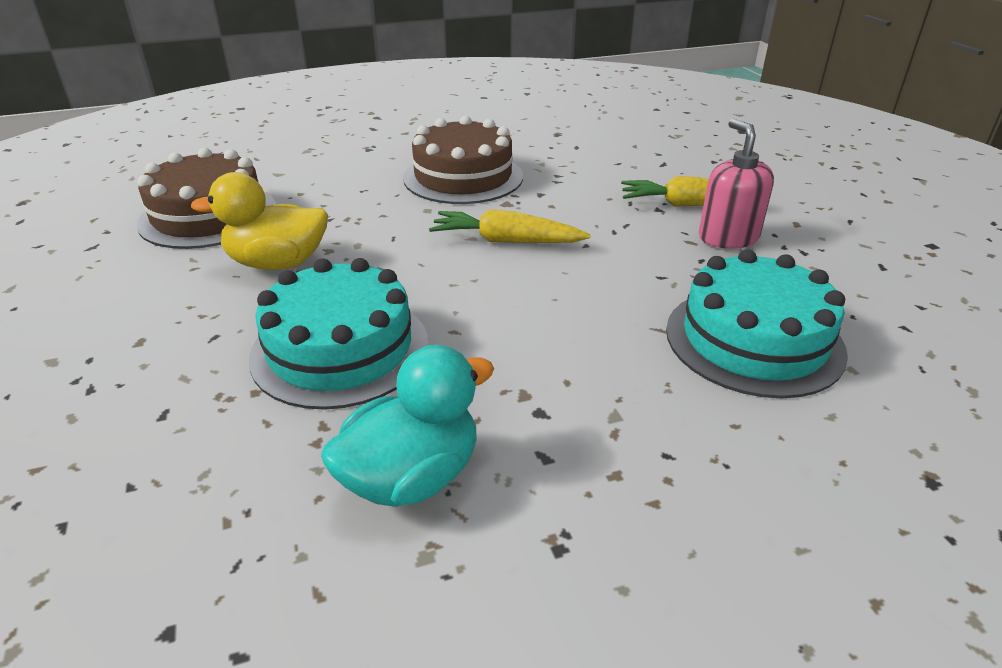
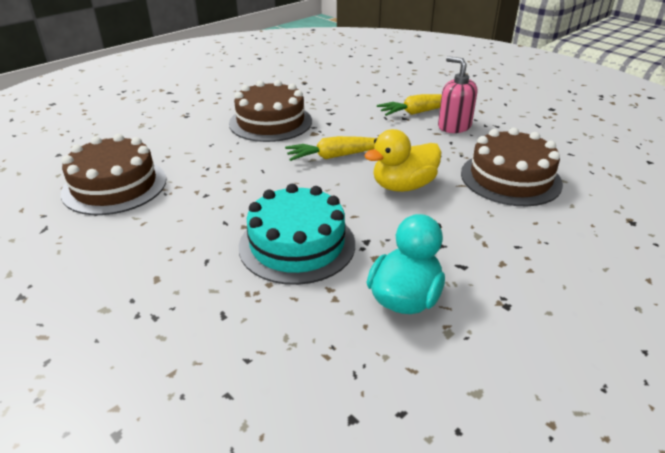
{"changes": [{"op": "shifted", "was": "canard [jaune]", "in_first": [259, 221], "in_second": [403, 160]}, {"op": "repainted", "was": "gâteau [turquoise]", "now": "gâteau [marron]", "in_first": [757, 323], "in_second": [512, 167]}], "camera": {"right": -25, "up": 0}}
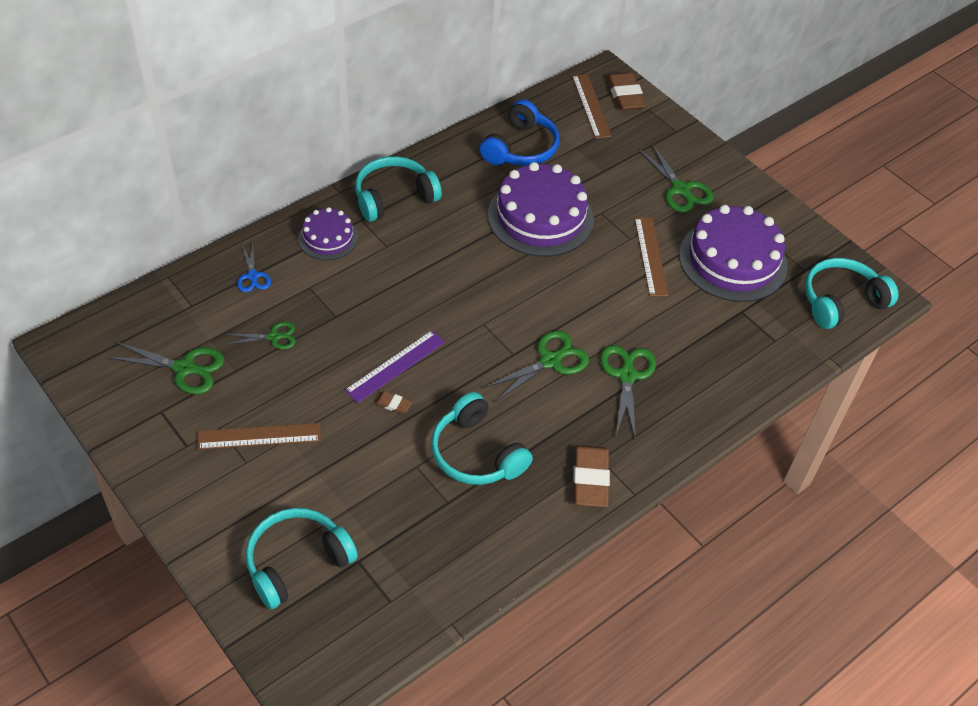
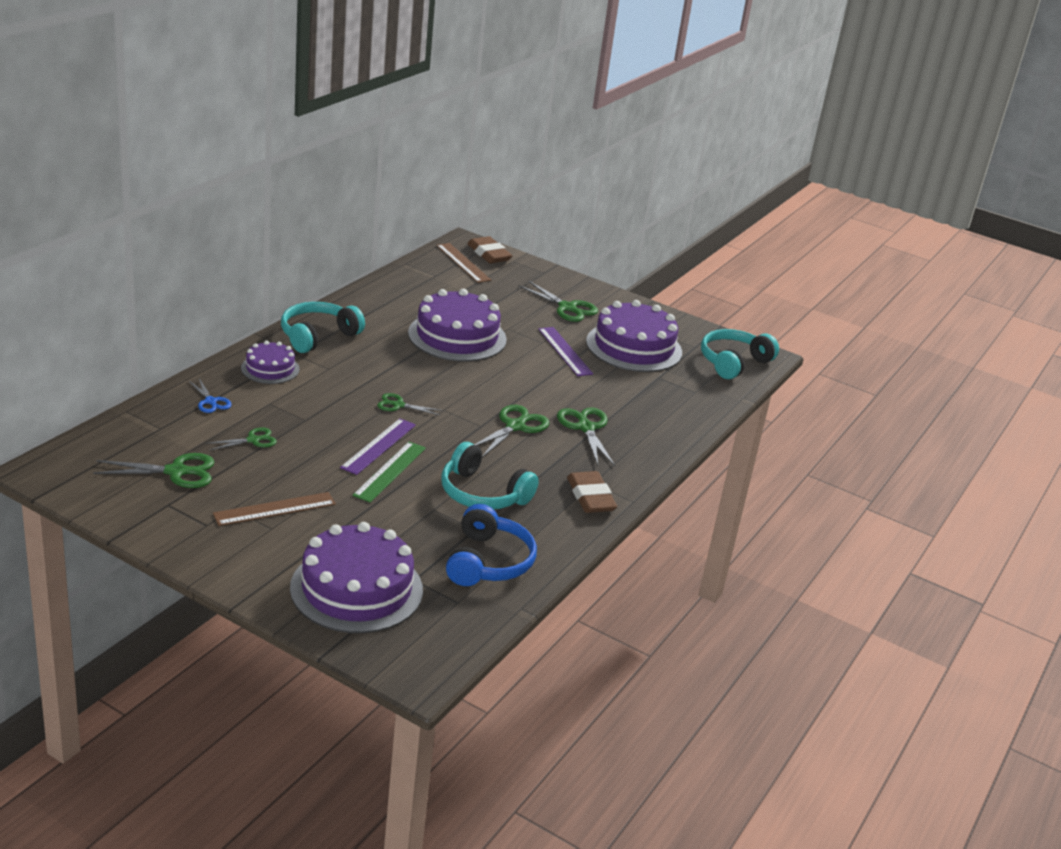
{"changes": [{"op": "swapped", "was": "casque audio [turquoise]", "now": "gâteau [violet]", "in_first": [301, 558], "in_second": [356, 577]}, {"op": "swapped", "was": "gomme [marron]", "now": "règle [vert]", "in_first": [393, 402], "in_second": [389, 472]}, {"op": "new", "now": "ciseaux [vert]", "in_second": [409, 404]}, {"op": "shifted", "was": "casque audio [bleu]", "in_first": [520, 132], "in_second": [491, 545]}, {"op": "repainted", "was": "règle [marron]", "now": "règle [violet]", "in_first": [651, 256], "in_second": [565, 351]}], "camera": {"right": -20, "up": -20}}
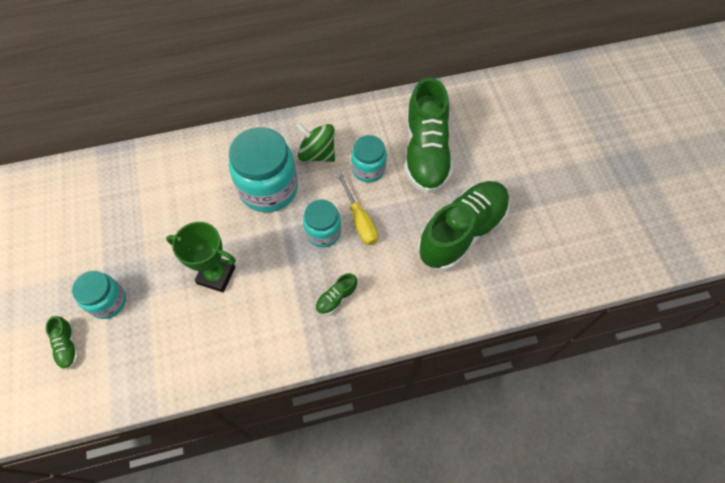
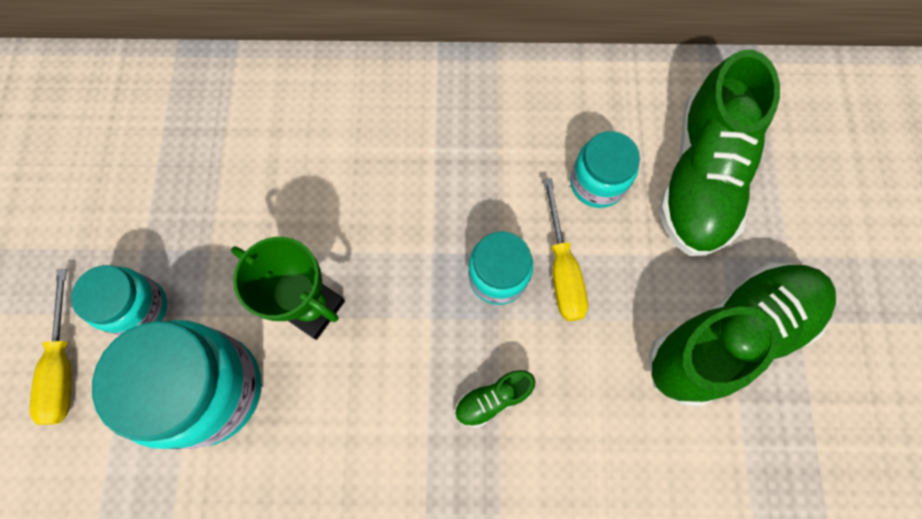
{"changes": [{"op": "swapped", "was": "chaussure [vert]", "now": "tournevis [jaune]", "in_first": [62, 343], "in_second": [50, 347]}, {"op": "shifted", "was": "bocal [turquoise]", "in_first": [263, 169], "in_second": [177, 384]}, {"op": "gone", "was": "toupie [vert]", "in_first": [315, 142]}], "camera": {"right": 15, "up": 10}}
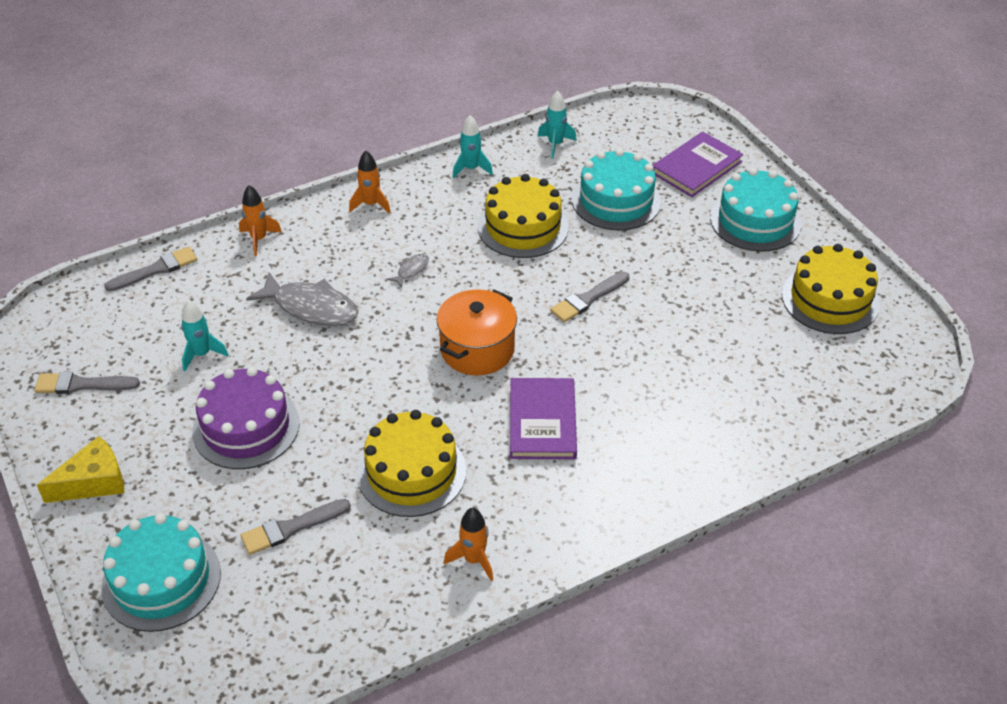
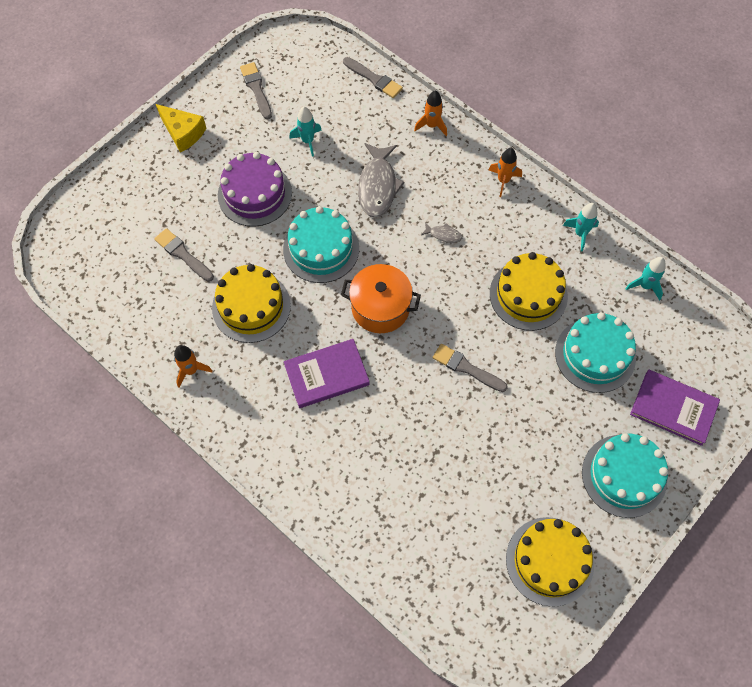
{"changes": [{"op": "shifted", "was": "gâteau [turquoise]", "in_first": [161, 572], "in_second": [321, 244]}], "camera": {"right": 70, "up": 20}}
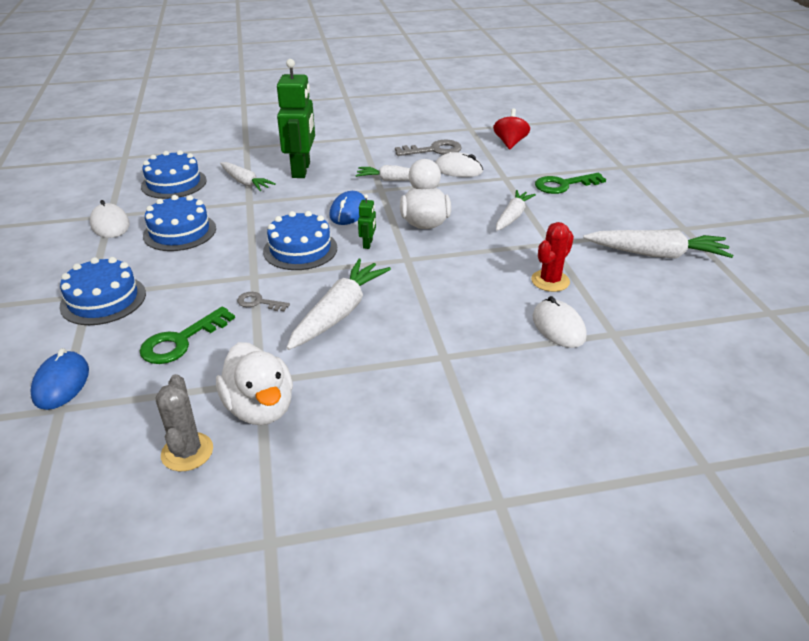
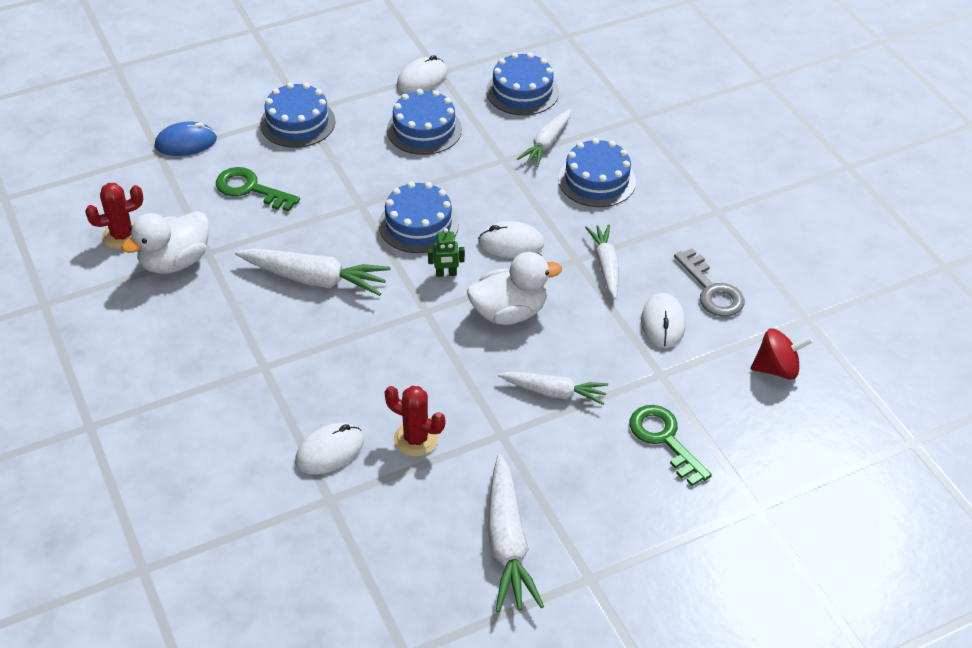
{"changes": [{"op": "repainted", "was": "cactus [gris]", "now": "cactus [rouge]", "in_first": [184, 422], "in_second": [114, 216]}, {"op": "repainted", "was": "souris [bleu]", "now": "souris [blanc]", "in_first": [347, 208], "in_second": [511, 239]}, {"op": "swapped", "was": "robot [vert]", "now": "gâteau [bleu]", "in_first": [296, 118], "in_second": [597, 172]}, {"op": "gone", "was": "clé [gris]", "in_first": [263, 301]}], "camera": {"right": 75, "up": 10}}
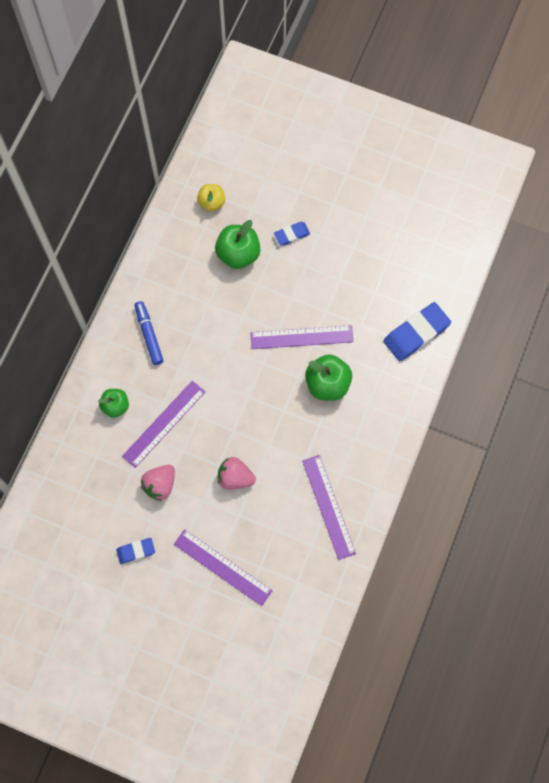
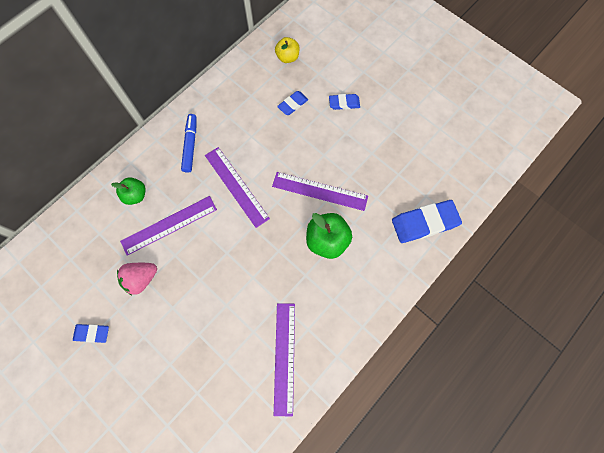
{"changes": [{"op": "shifted", "was": "règle [violet]", "in_first": [223, 567], "in_second": [237, 187]}, {"op": "swapped", "was": "pomme [vert]", "now": "gomme [bleu]", "in_first": [237, 244], "in_second": [292, 103]}, {"op": "gone", "was": "fraise [rose]", "in_first": [237, 473]}], "camera": {"right": 20, "up": 0}}
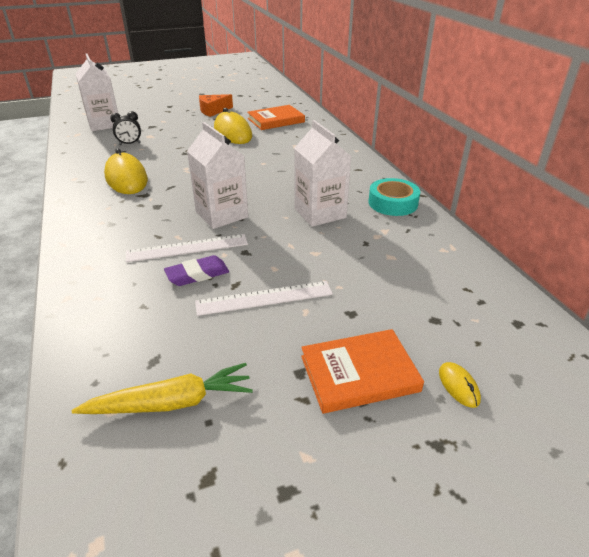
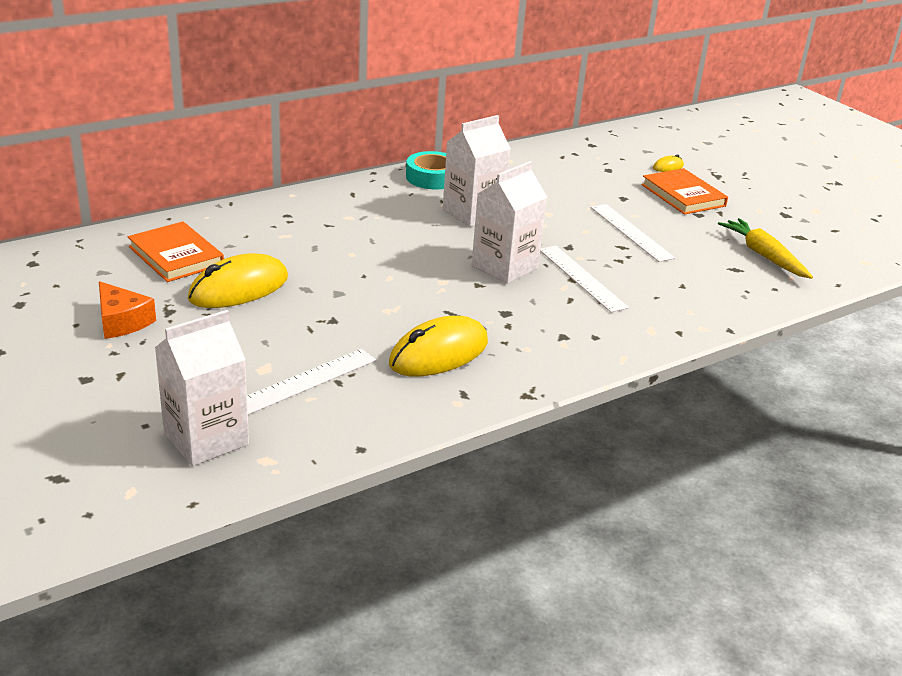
{"changes": [{"op": "swapped", "was": "réveil [noir]", "now": "règle [blanc]", "in_first": [125, 128], "in_second": [311, 382]}, {"op": "gone", "was": "gomme [violet]", "in_first": [196, 270]}], "camera": {"right": -105, "up": -5}}
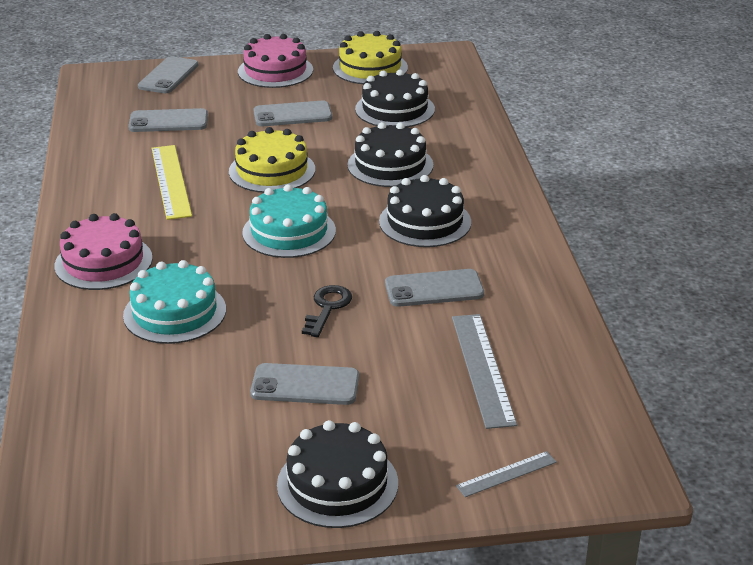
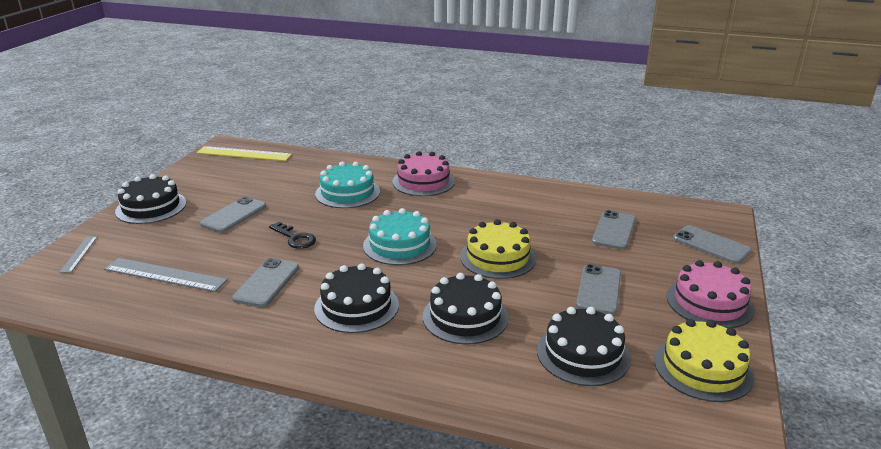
{"changes": [{"op": "shifted", "was": "règle [jaune]", "in_first": [172, 182], "in_second": [244, 153]}], "camera": {"right": 115, "up": -5}}
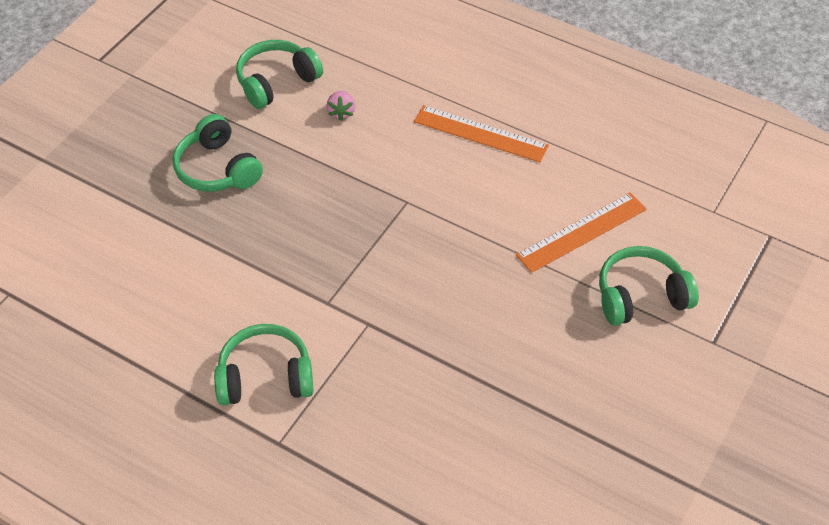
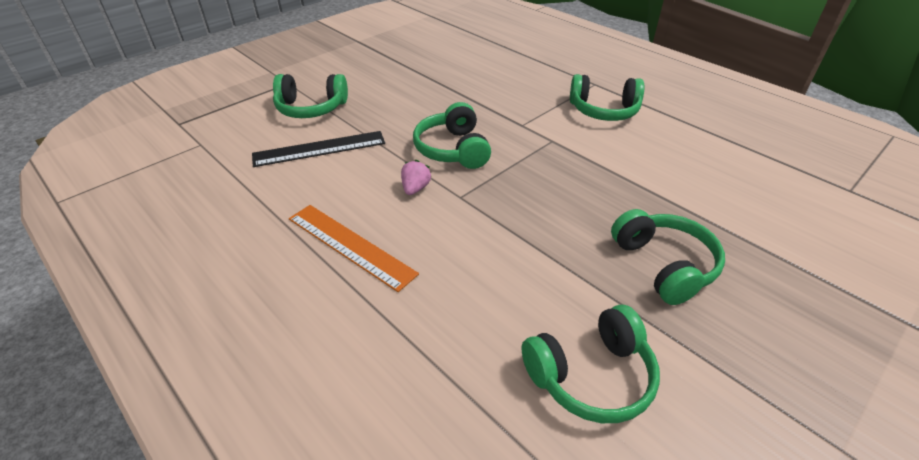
{"changes": [{"op": "repainted", "was": "règle [orange]", "now": "règle [noir]", "in_first": [581, 233], "in_second": [318, 149]}, {"op": "shifted", "was": "fraise [rose]", "in_first": [341, 106], "in_second": [416, 177]}, {"op": "new", "now": "casque audio [vert]", "in_second": [452, 135]}], "camera": {"right": -165, "up": -10}}
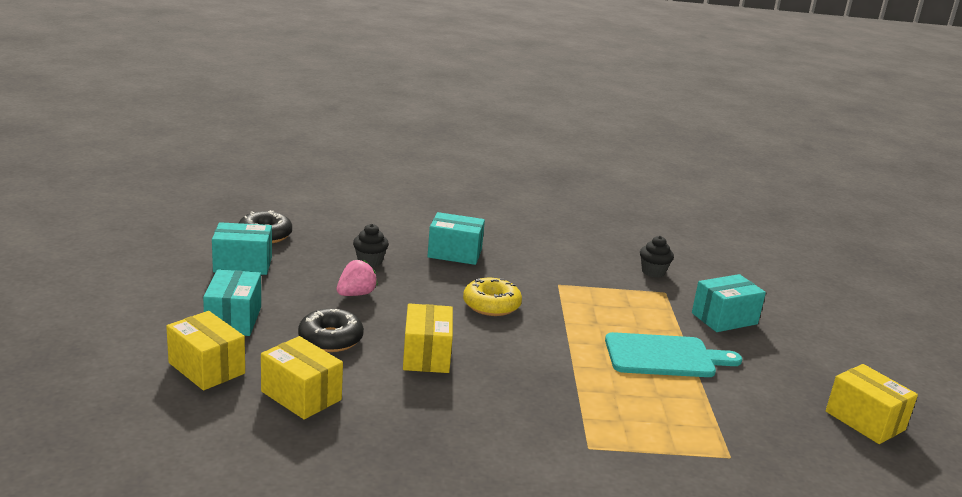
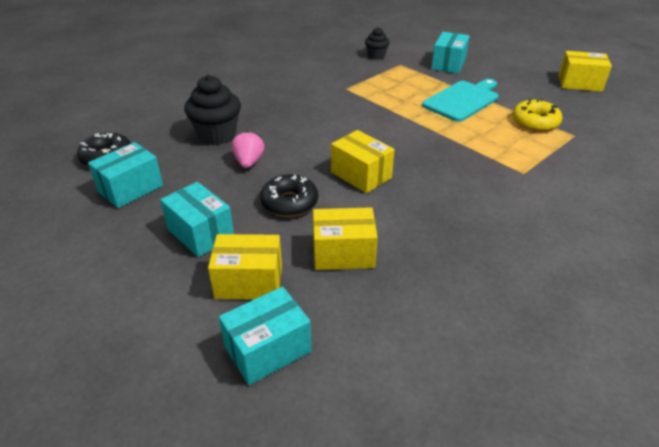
{"changes": [{"op": "scaled", "was": "muffin [noir]", "in_first": [371, 245], "in_second": [212, 110], "ratio": 1.74}, {"op": "shifted", "was": "boîte [turquoise]", "in_first": [456, 238], "in_second": [265, 336]}, {"op": "shifted", "was": "beignet [jaune]", "in_first": [492, 297], "in_second": [538, 115]}], "camera": {"right": -40, "up": 15}}
